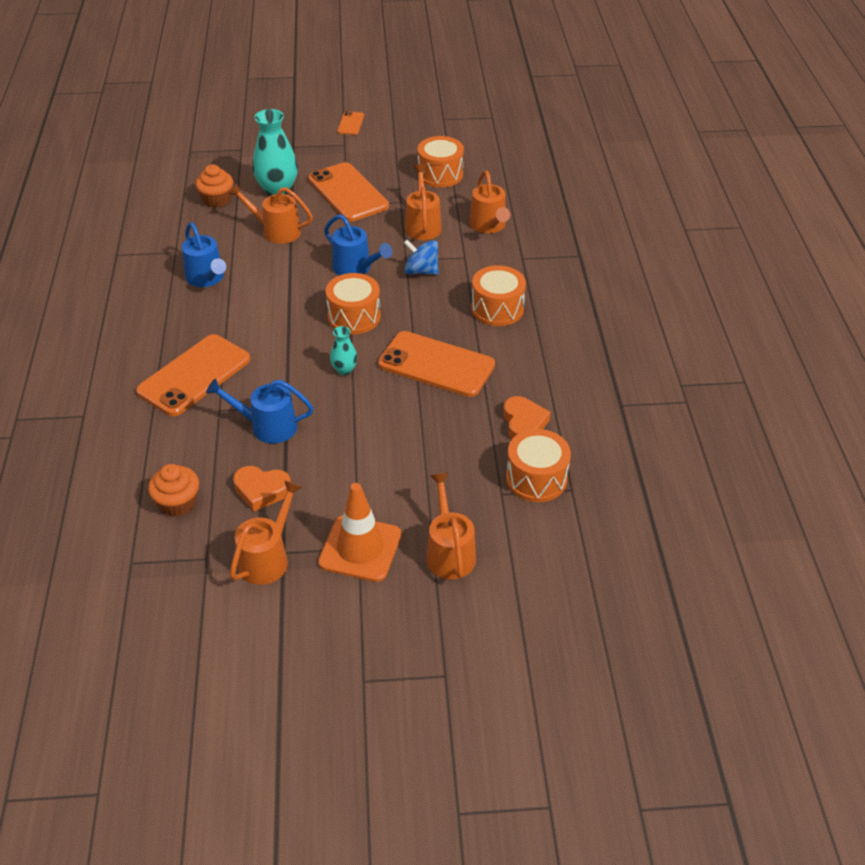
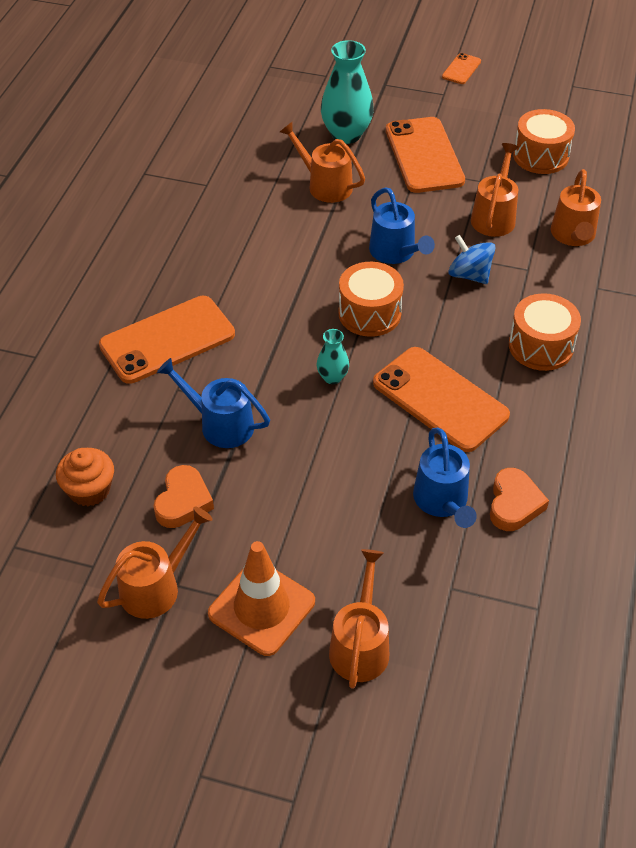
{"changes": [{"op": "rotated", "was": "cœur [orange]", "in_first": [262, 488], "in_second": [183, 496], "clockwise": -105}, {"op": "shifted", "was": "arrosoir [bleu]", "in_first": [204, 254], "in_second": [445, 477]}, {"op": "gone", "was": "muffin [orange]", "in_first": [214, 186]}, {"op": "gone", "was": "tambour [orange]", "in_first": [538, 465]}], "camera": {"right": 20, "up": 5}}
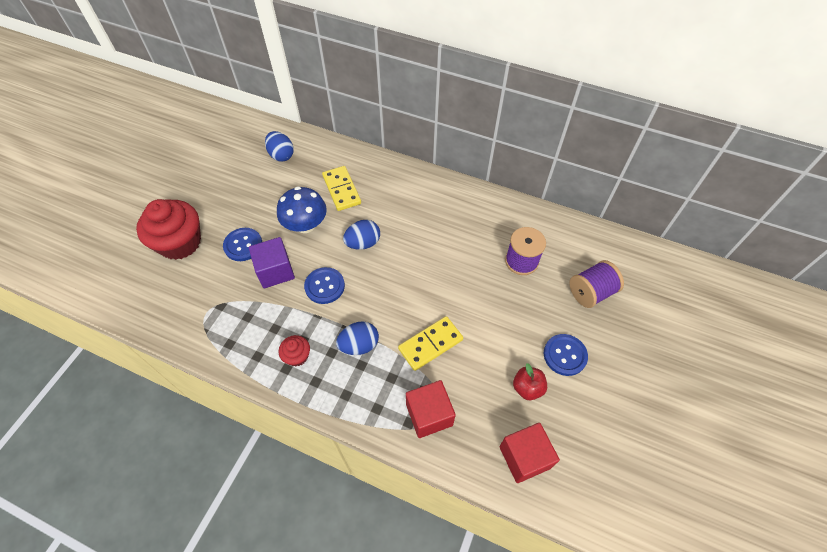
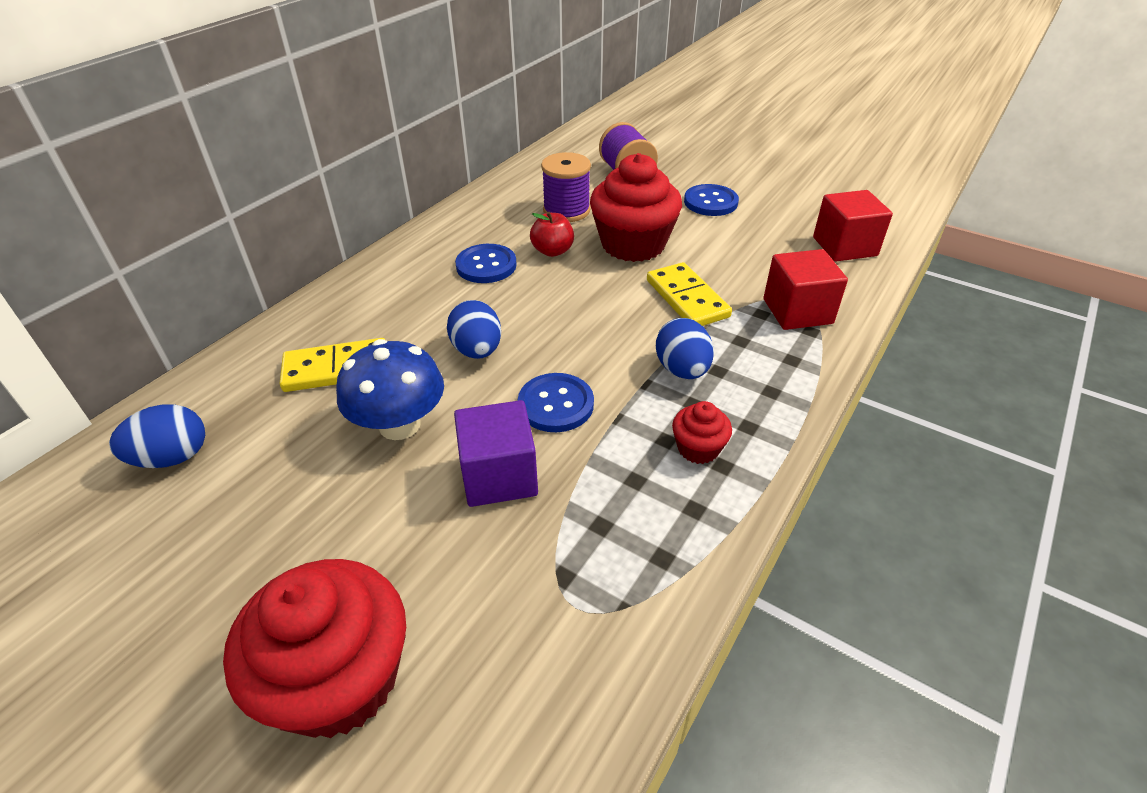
{"changes": [{"op": "shifted", "was": "bouton [bleu]", "in_first": [242, 244], "in_second": [486, 263]}, {"op": "shifted", "was": "pomme [rouge]", "in_first": [530, 381], "in_second": [552, 234]}, {"op": "new", "now": "muffin [rouge]", "in_second": [636, 207]}], "camera": {"right": -80, "up": -15}}
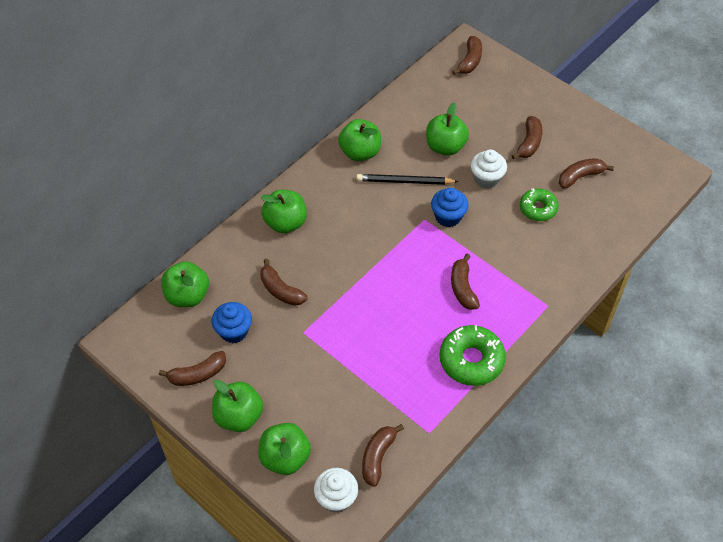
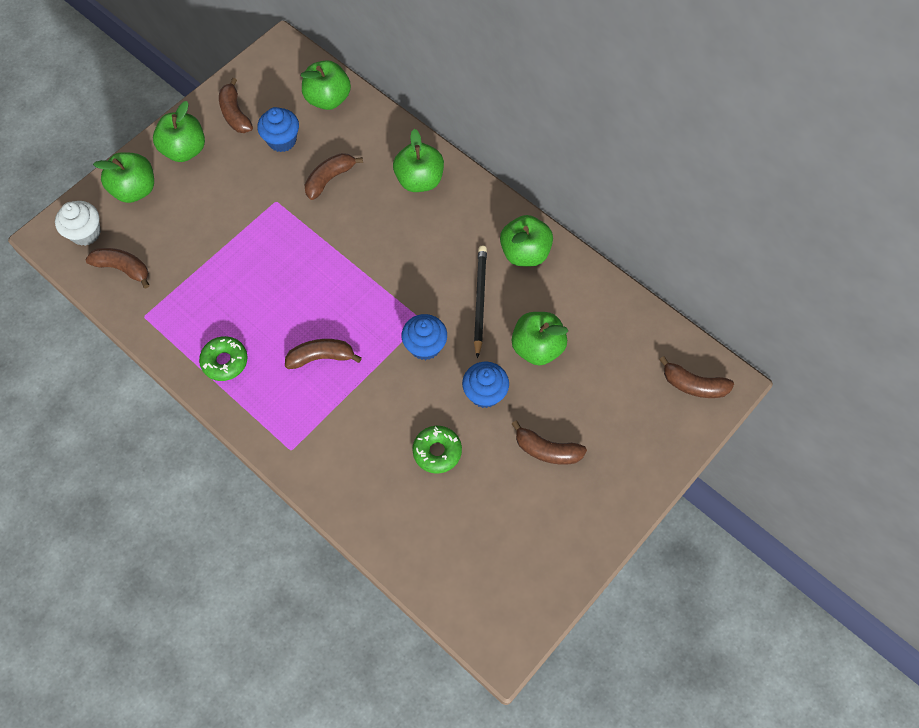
{"changes": [{"op": "scaled", "was": "beignet [vert]", "in_first": [473, 355], "in_second": [223, 358], "ratio": 0.64}, {"op": "repainted", "was": "muffin [blanc]", "now": "muffin [bleu]", "in_first": [489, 169], "in_second": [485, 385]}, {"op": "gone", "was": "banane [marron]", "in_first": [586, 173]}], "camera": {"right": 90, "up": 10}}
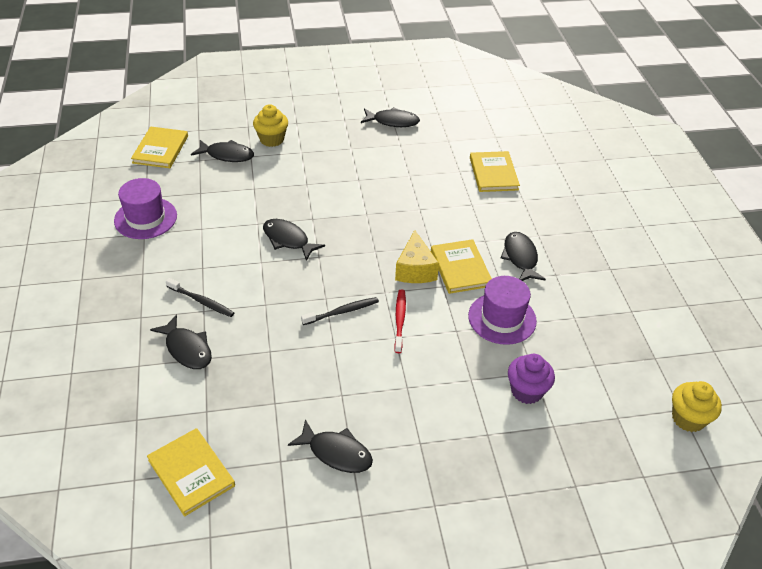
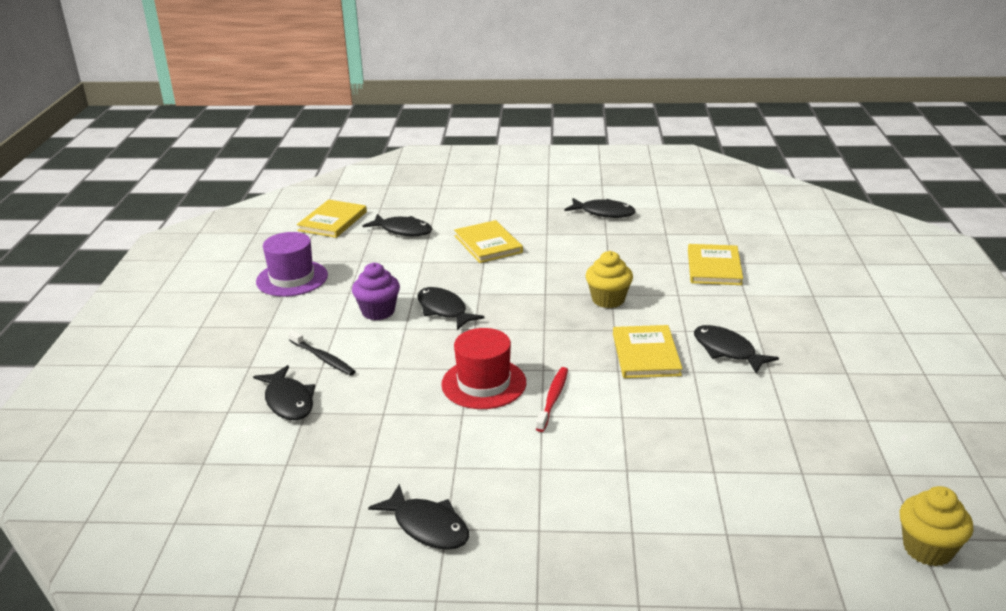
{"changes": [{"op": "shifted", "was": "muffin [violet]", "in_first": [531, 379], "in_second": [376, 291]}, {"op": "swapped", "was": "brosse à dents [noir]", "now": "chapeau [rouge]", "in_first": [340, 311], "in_second": [483, 368]}, {"op": "shifted", "was": "livre [jaune]", "in_first": [191, 472], "in_second": [488, 241]}, {"op": "shifted", "was": "muffin [jaune]", "in_first": [270, 125], "in_second": [609, 279]}, {"op": "rotated", "was": "poisson [noir]", "in_first": [523, 256], "in_second": [736, 349], "clockwise": -45}, {"op": "gone", "was": "fromage [jaune]", "in_first": [417, 256]}, {"op": "gone", "was": "chapeau [violet]", "in_first": [502, 310]}], "camera": {"right": 15, "up": -15}}
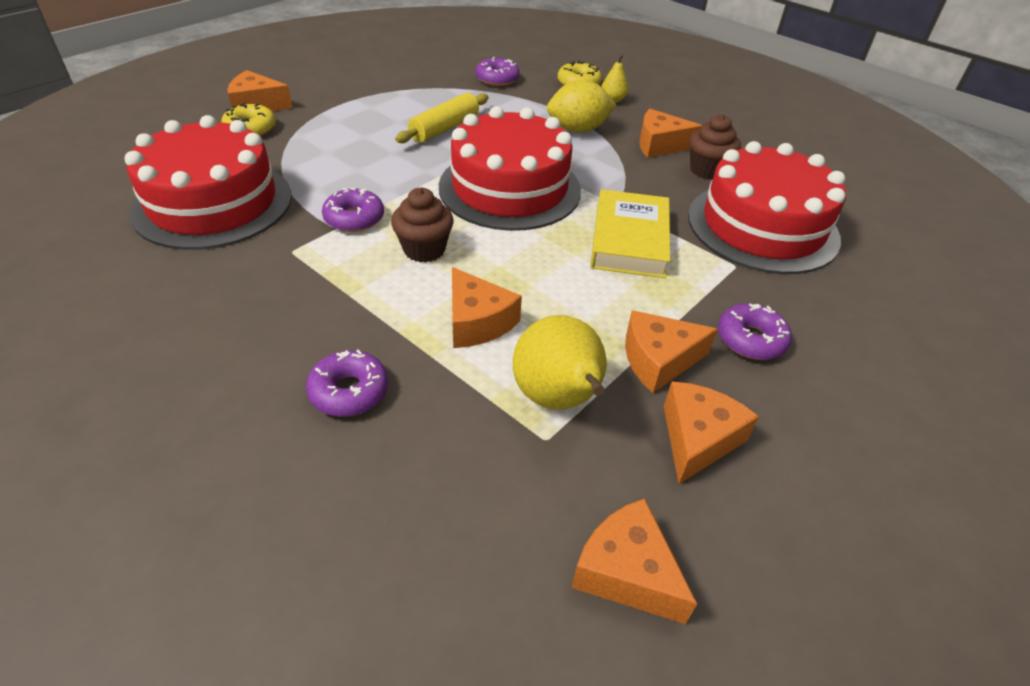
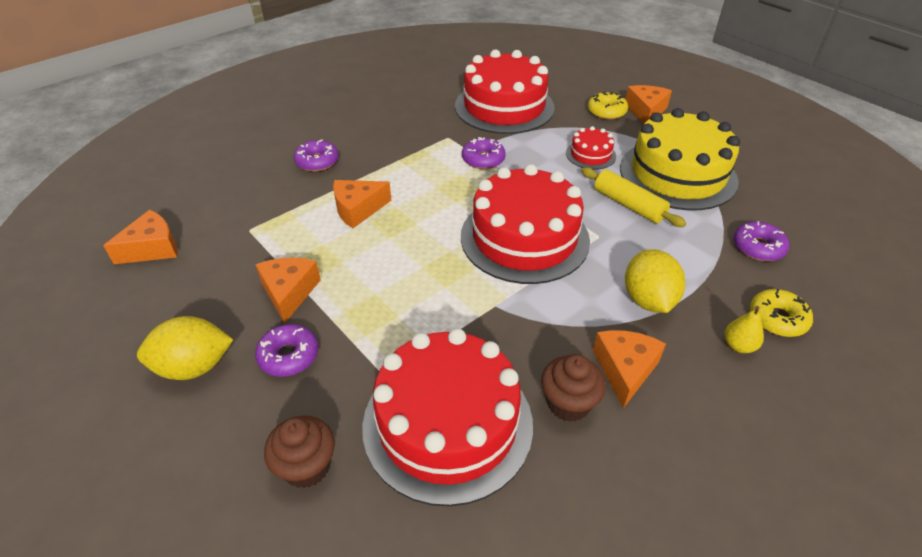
{"changes": [{"op": "new", "now": "citron [jaune]", "in_second": [185, 348]}, {"op": "shifted", "was": "muffin [marron]", "in_first": [422, 225], "in_second": [299, 451]}, {"op": "new", "now": "gâteau [rouge]", "in_second": [591, 148]}, {"op": "new", "now": "gâteau [jaune]", "in_second": [680, 159]}, {"op": "gone", "was": "poire [jaune]", "in_first": [559, 362]}, {"op": "gone", "was": "livre [jaune]", "in_first": [630, 233]}, {"op": "gone", "was": "fromage [orange]", "in_first": [711, 432]}], "camera": {"right": 100, "up": 0}}
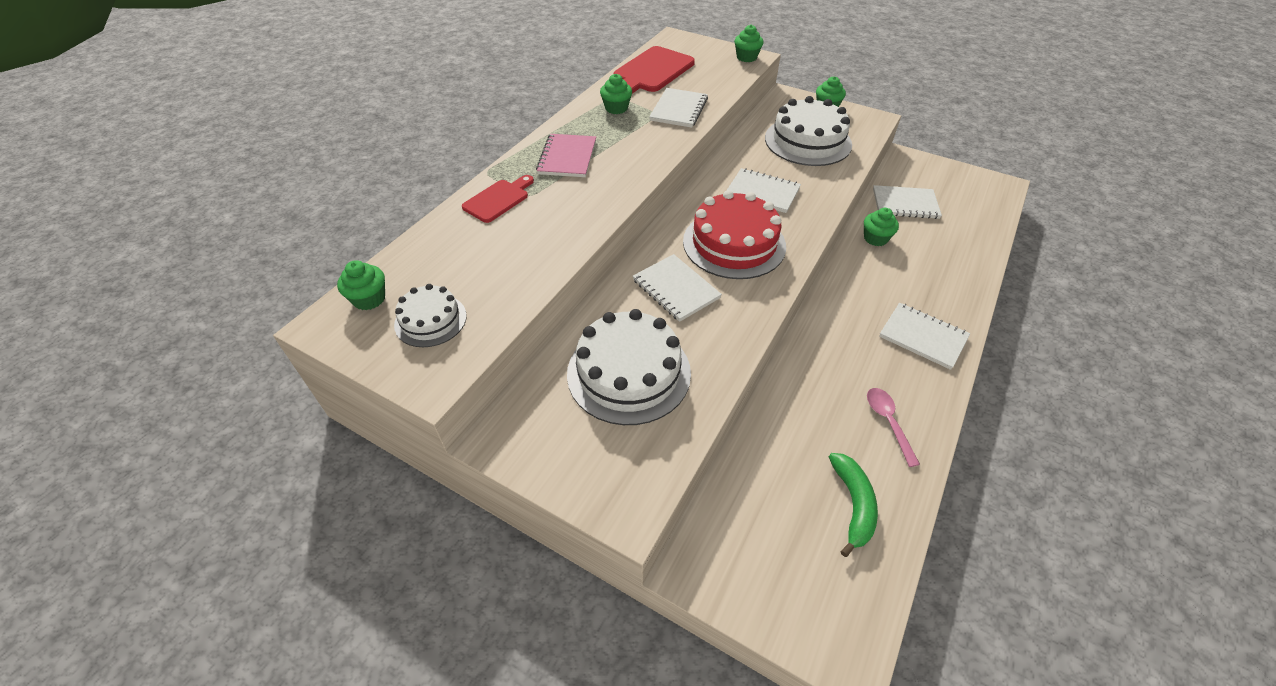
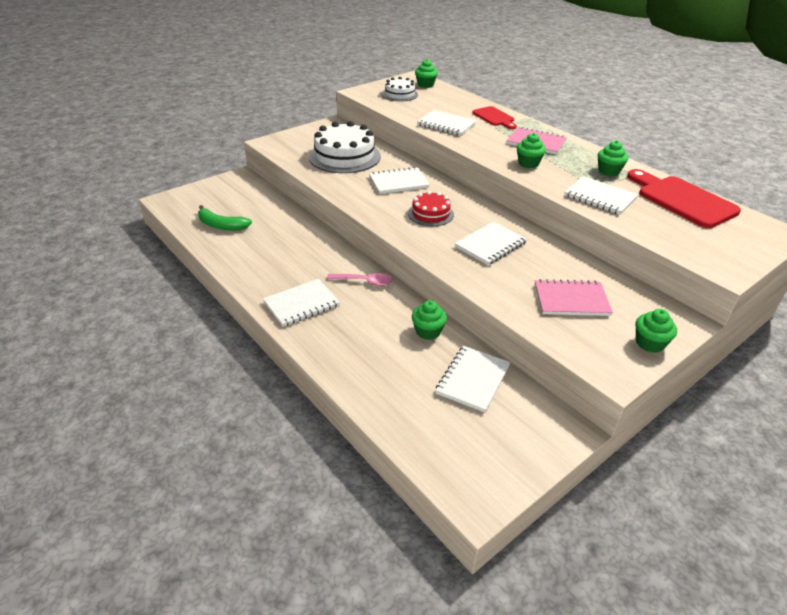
{"changes": [{"op": "shifted", "was": "cuillère [rose]", "in_first": [893, 427], "in_second": [360, 279]}, {"op": "scaled", "was": "gâteau [rouge]", "in_first": [734, 234], "in_second": [431, 208], "ratio": 0.55}, {"op": "new", "now": "carnet [blanc]", "in_second": [447, 123]}, {"op": "shifted", "was": "muffin [vert]", "in_first": [749, 43], "in_second": [531, 150]}, {"op": "swapped", "was": "gâteau [blanc]", "now": "carnet [rose]", "in_first": [808, 131], "in_second": [574, 297]}], "camera": {"right": 110, "up": -10}}
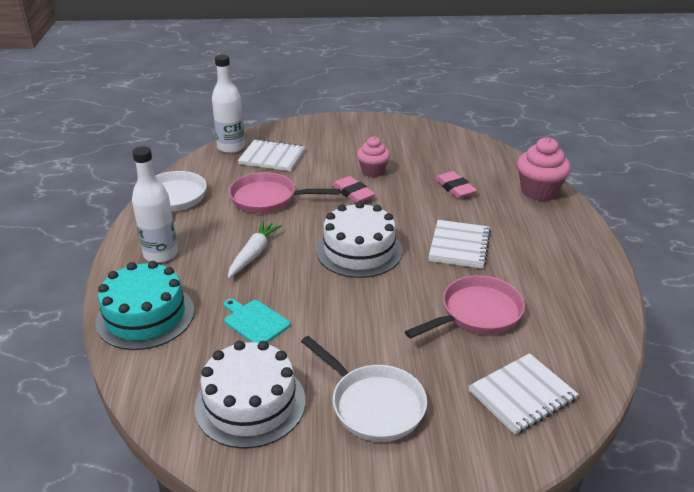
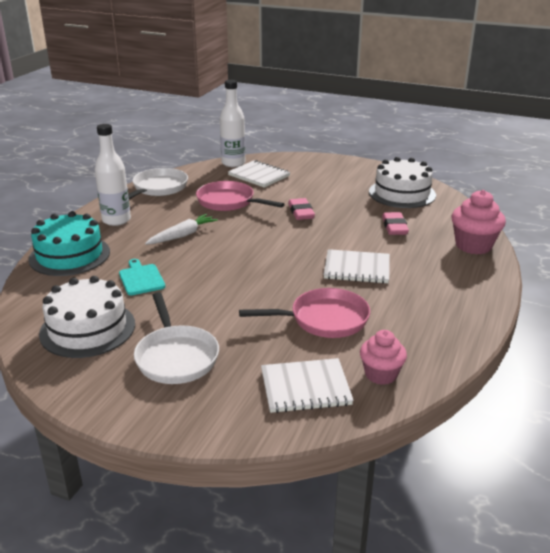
{"changes": [{"op": "rotated", "was": "carnet [blanc]", "in_first": [459, 244], "in_second": [356, 266], "clockwise": 60}, {"op": "shifted", "was": "muffin [rose]", "in_first": [373, 157], "in_second": [383, 357]}, {"op": "shifted", "was": "gâteau [blanc]", "in_first": [359, 239], "in_second": [402, 182]}], "camera": {"right": 25, "up": -5}}
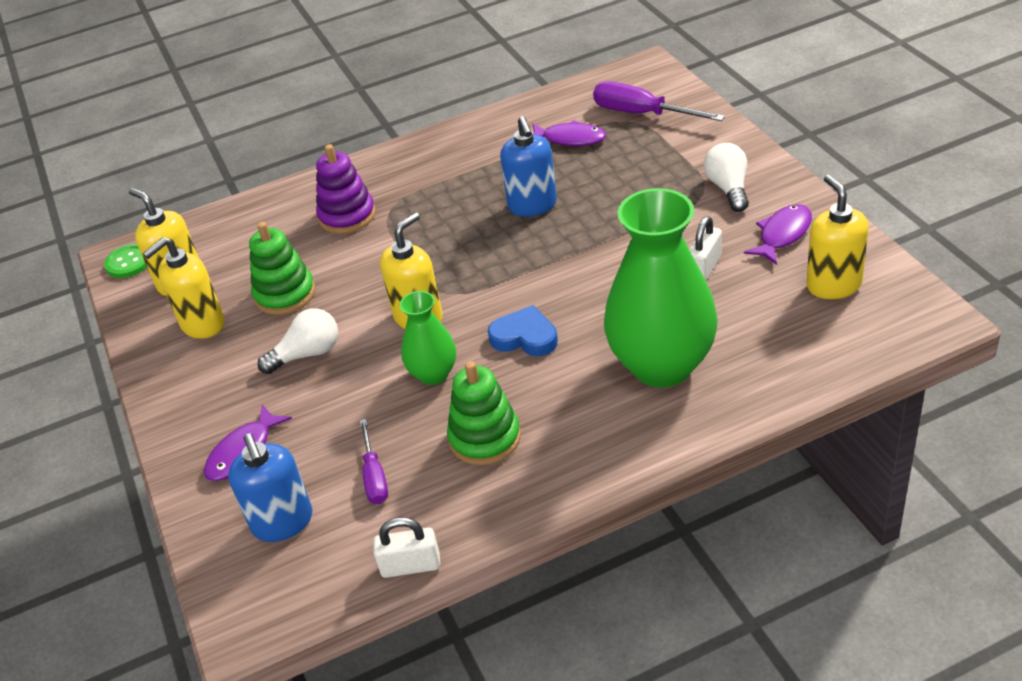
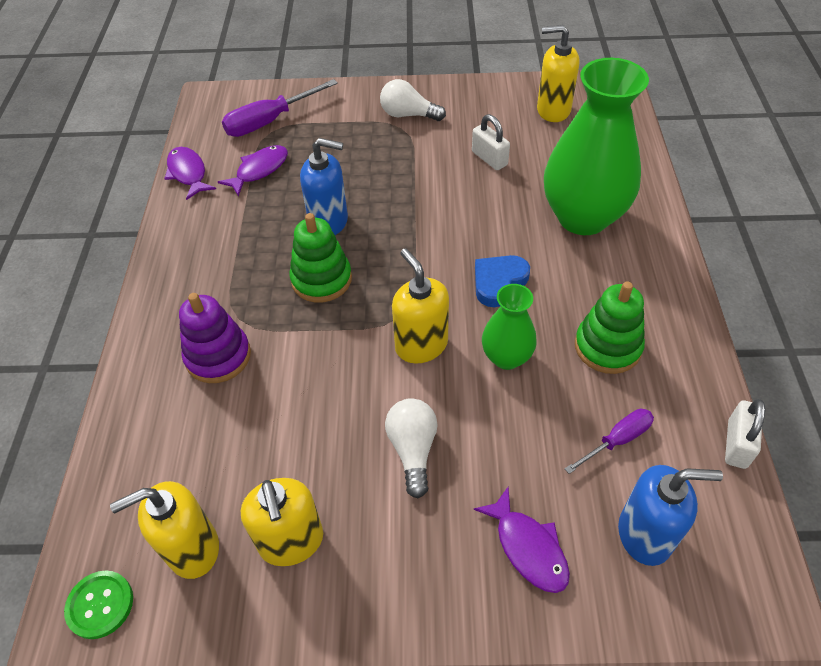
{"changes": [{"op": "shifted", "was": "poisson [violet]", "in_first": [778, 234], "in_second": [190, 173]}, {"op": "shifted", "was": "jouet à empiler [vert]", "in_first": [282, 268], "in_second": [320, 257]}, {"op": "rotated", "was": "tournevis [violet]", "in_first": [374, 461], "in_second": [609, 441], "clockwise": -45}], "camera": {"right": -70, "up": 10}}
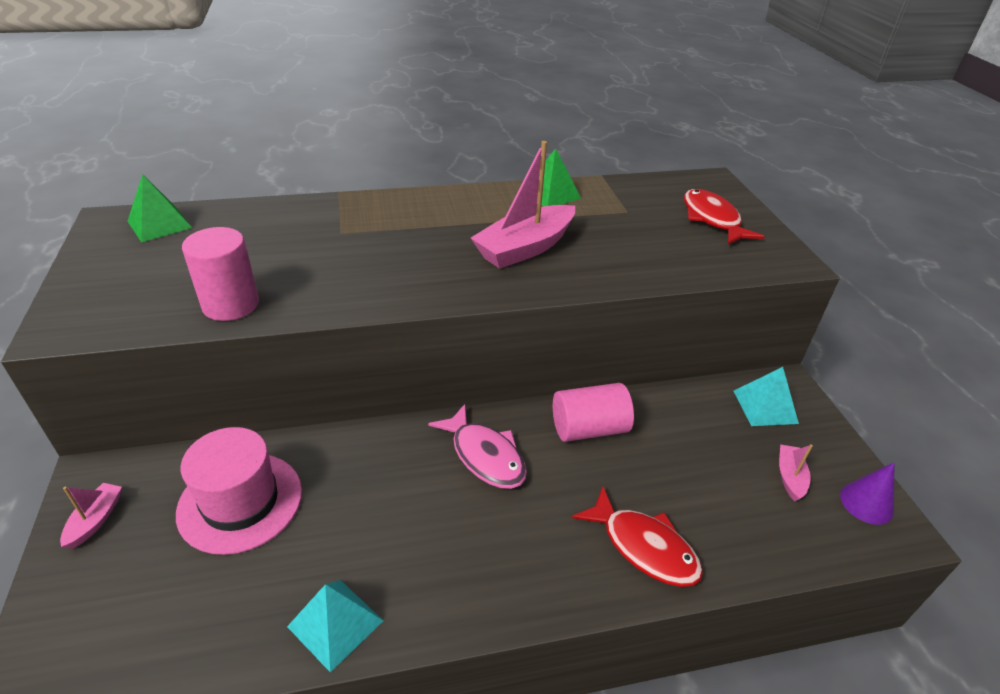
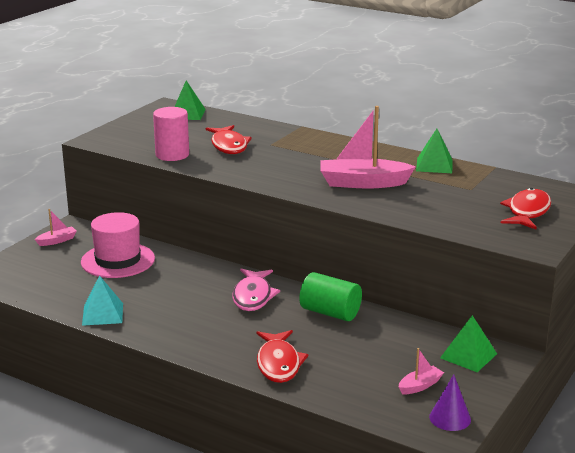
{"changes": [{"op": "new", "now": "poisson [rouge]", "in_second": [229, 139]}, {"op": "repainted", "was": "cylindre [rose]", "now": "cylindre [vert]", "in_first": [593, 412], "in_second": [330, 296]}, {"op": "repainted", "was": "pyramide [turquoise]", "now": "pyramide [vert]", "in_first": [766, 396], "in_second": [468, 343]}], "camera": {"right": 45, "up": -15}}
